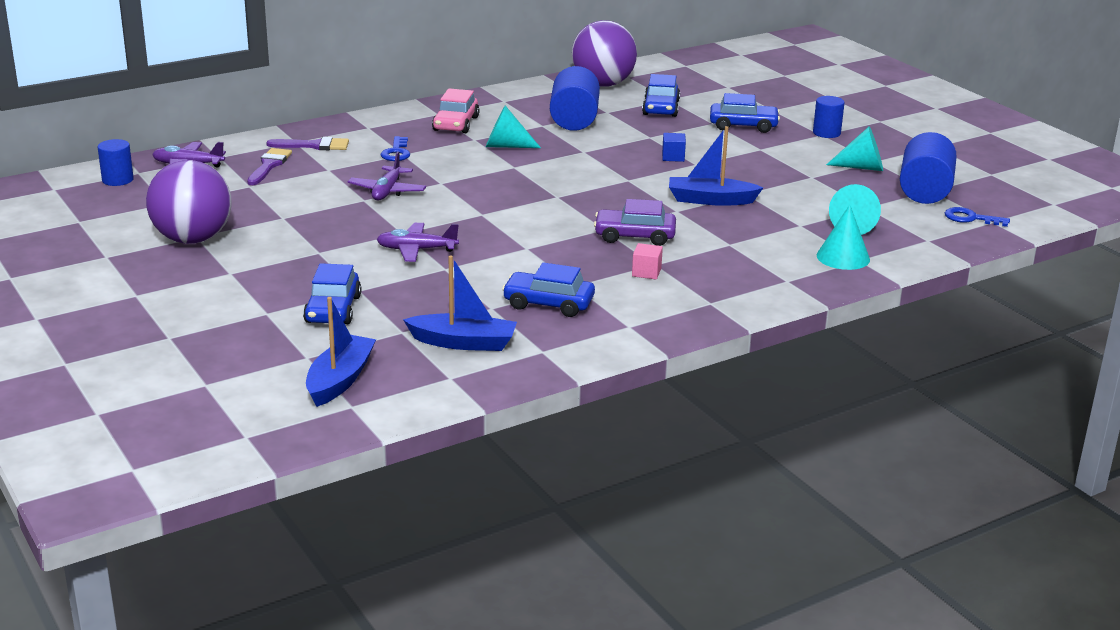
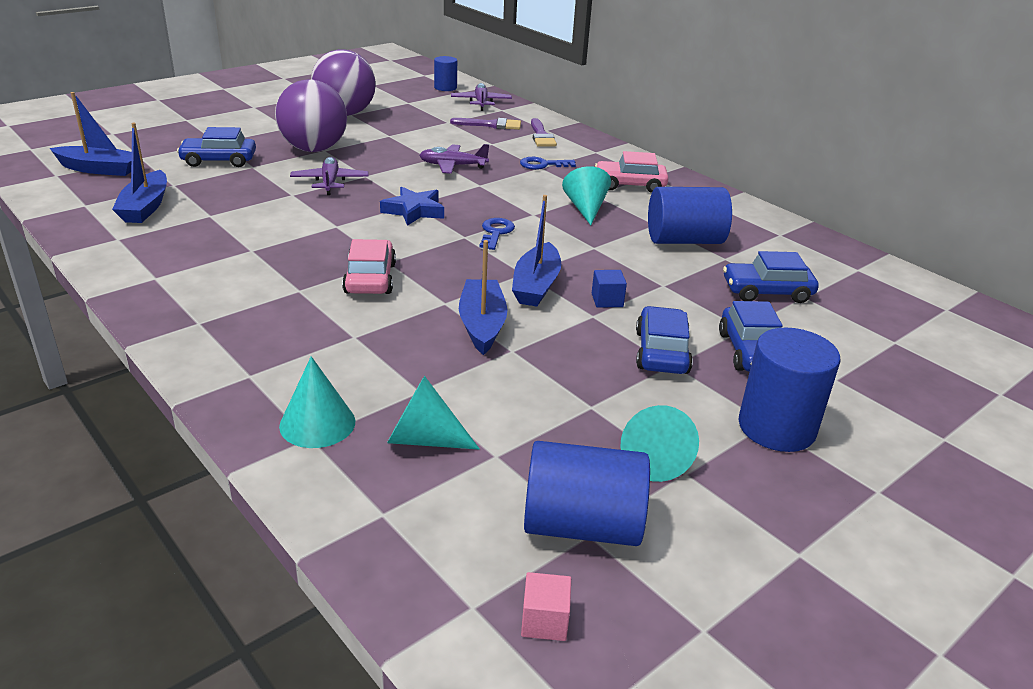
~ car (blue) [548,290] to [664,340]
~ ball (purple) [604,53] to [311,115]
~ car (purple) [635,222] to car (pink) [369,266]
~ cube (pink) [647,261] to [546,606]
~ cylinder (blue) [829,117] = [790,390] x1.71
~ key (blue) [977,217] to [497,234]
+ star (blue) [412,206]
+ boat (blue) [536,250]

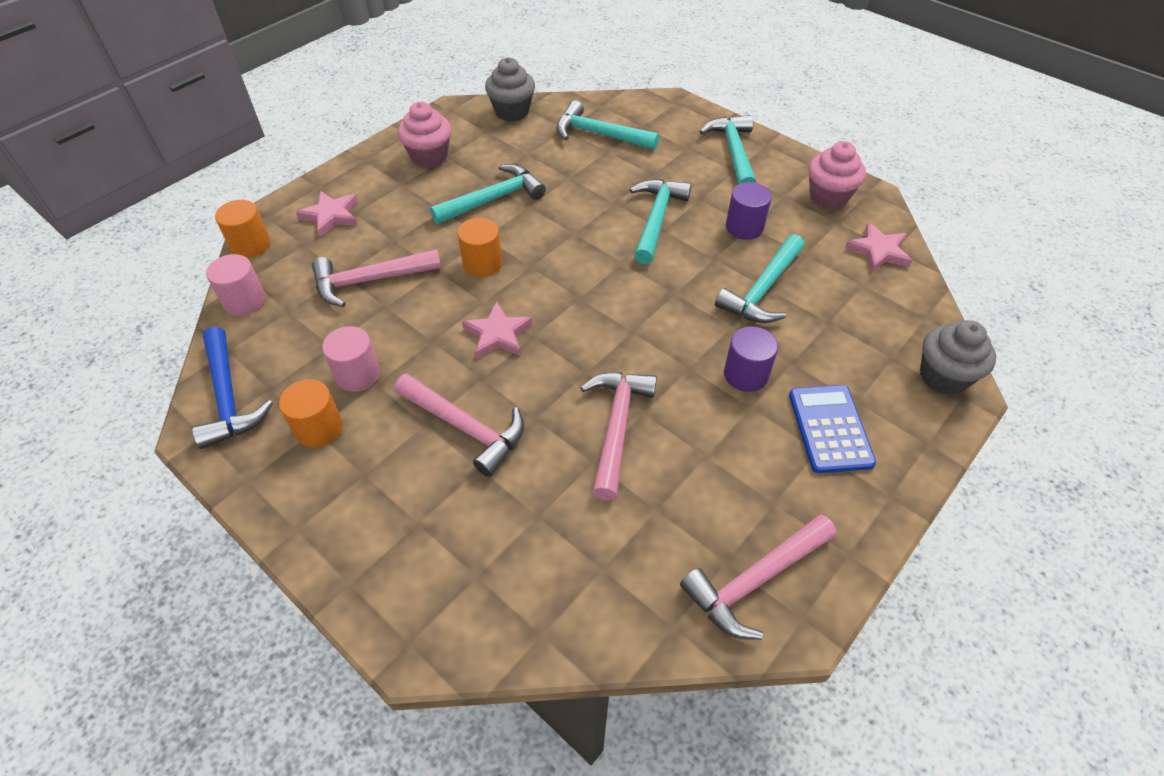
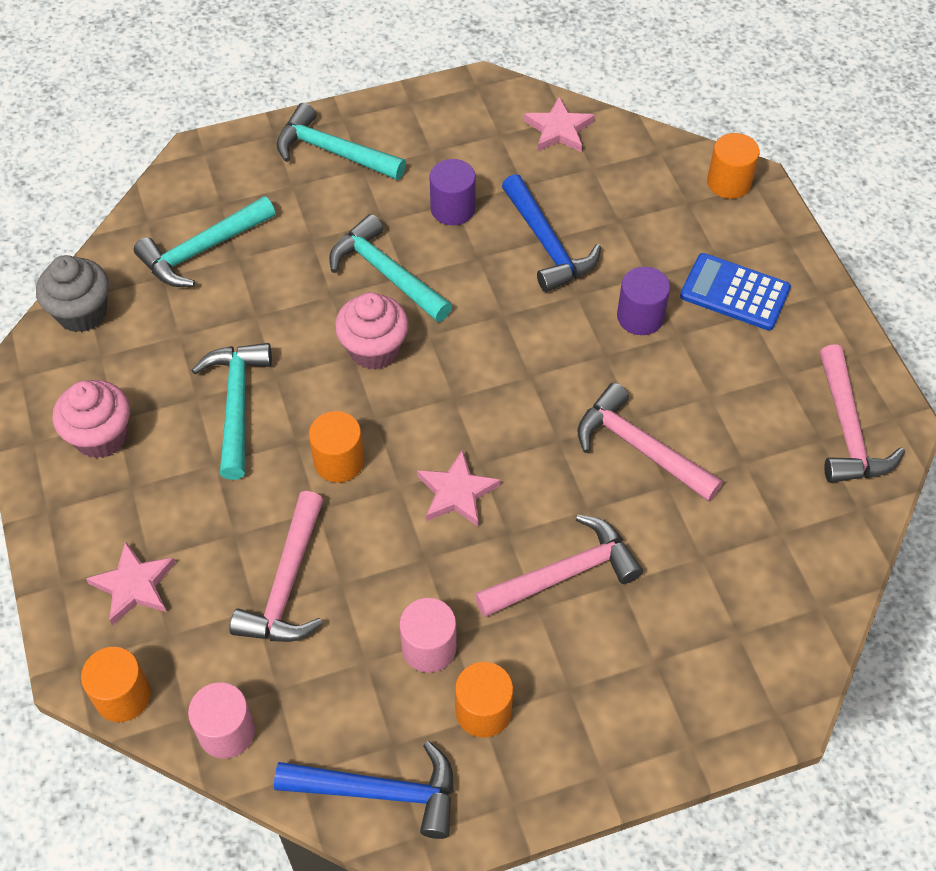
~ hammer (turquoise) [759,278] to hammer (blue) [551,233]
~ cupcake (pink) [837,175] to [372,331]
~ cupcake (grey) [958,357] to cylinder (orange) [733,166]

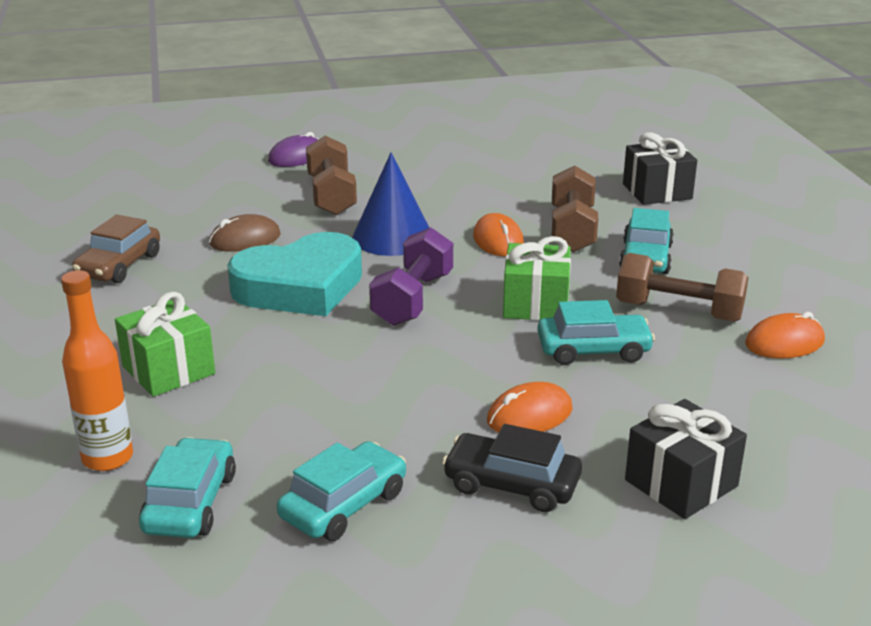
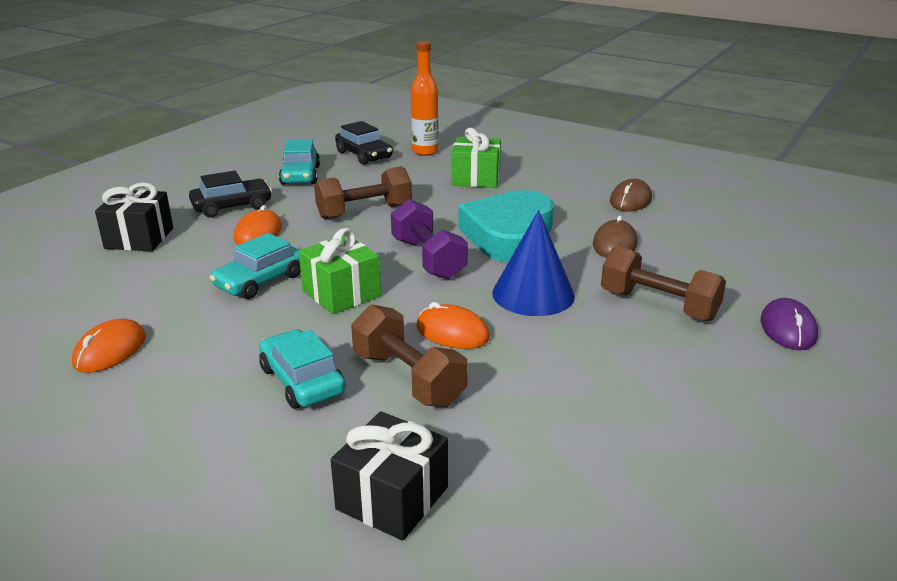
~ car (brown) [116,249] to mouse (brown) [631,195]
~ car (turquoise) [187,487] to car (black) [364,143]
~ dumbbell (brown) [682,287] to [363,192]

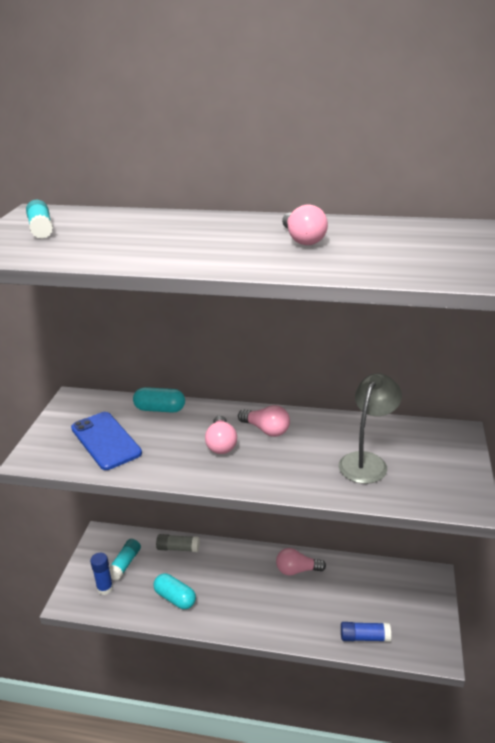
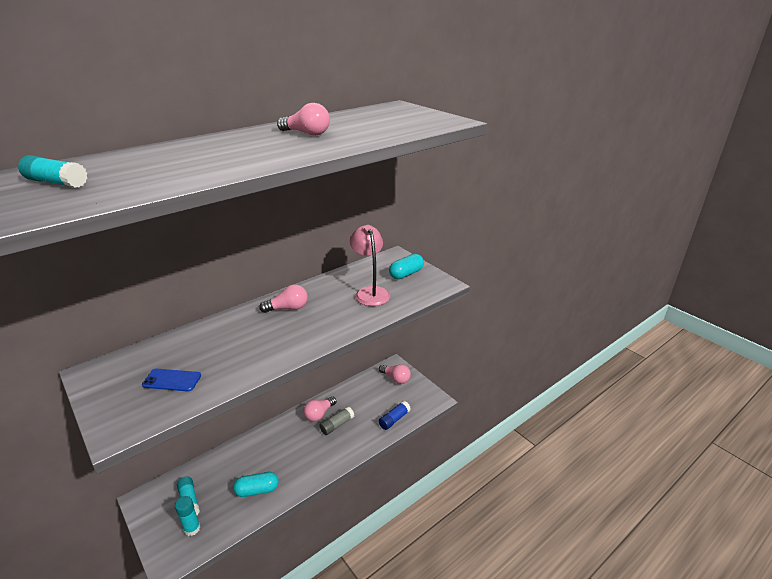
~ phone (blue) [106,441] = [171,380] x0.62
~ glue stick (blue) [101,574] to glue stick (turquoise) [187,516]
~ capsule (turquoise) [159,400] to [406,266]
~ glue stick (grey) [178,543] to [336,420]
~ light bulb (pink) [221,434] to [395,374]
~ lamp (grey) [370,428] to lamp (pink) [370,265]

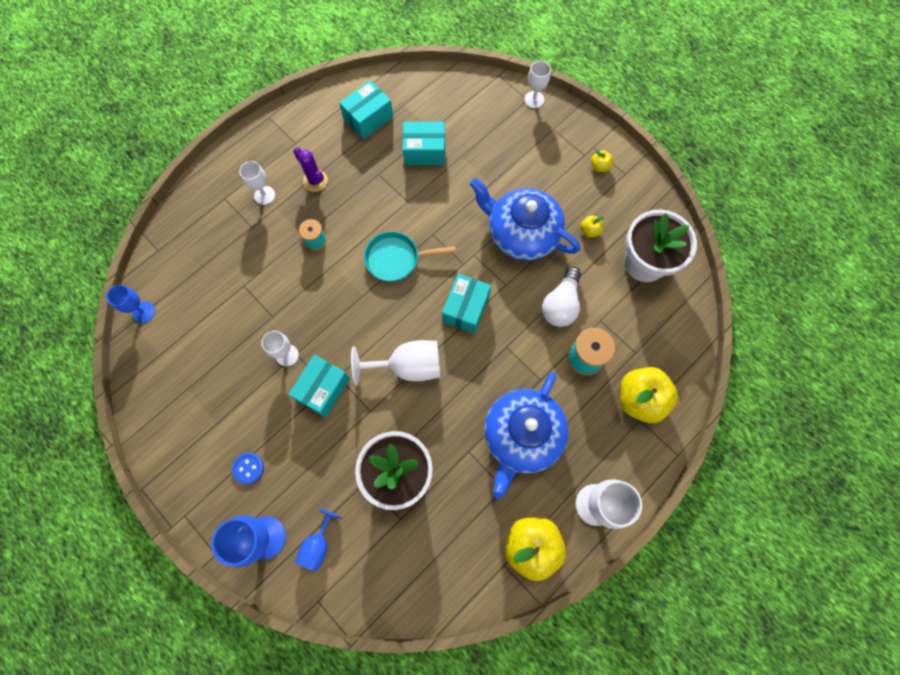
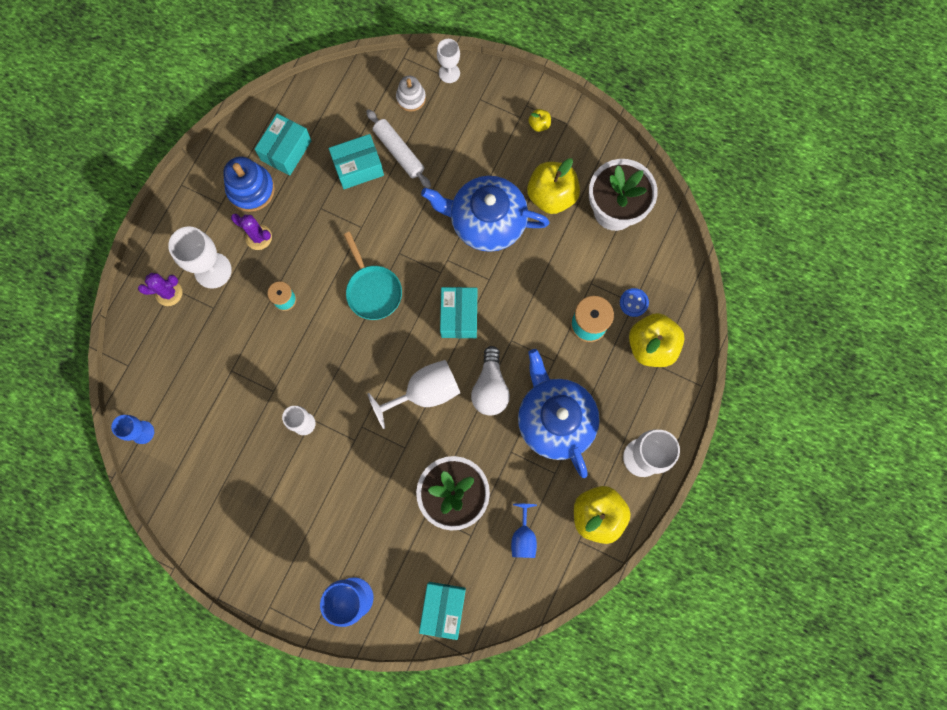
~ button (blue) [248,468] to [634,302]
~ goblet (white) [257,183] = [200,257] x1.65
~ box (turquoise) [319,386] to [442,611]
~ goblet (blue) [318,539] to [524,531]
~ pan (turquoise) [410,257] = [373,276] 90 degrees counterclockwise
~ teapot (blue) [526,435] = [559,413] 150 degrees clockwise
~ light bulb (white) [561,297] to [490,381]
~ apple (yellow) [592,226] = [553,186] x2.26
+ cactus (purple) [160,289]
+ stacking toy (blue) [249,184]
+ rolling pin (white) [398,148]
+ stacking toy (white) [411,94]

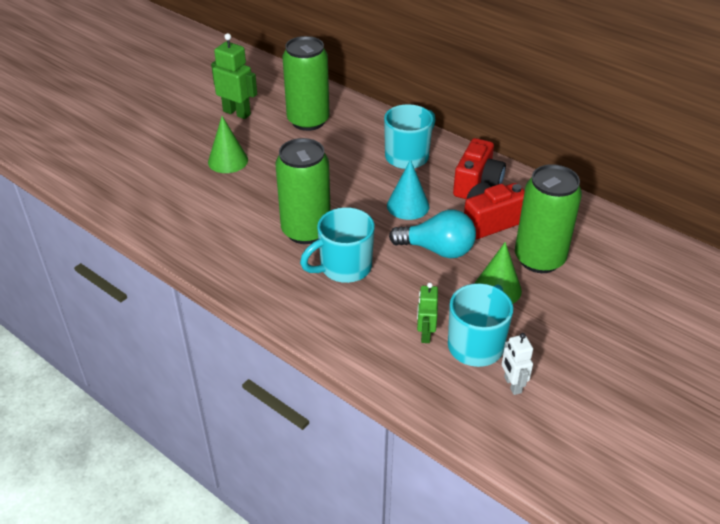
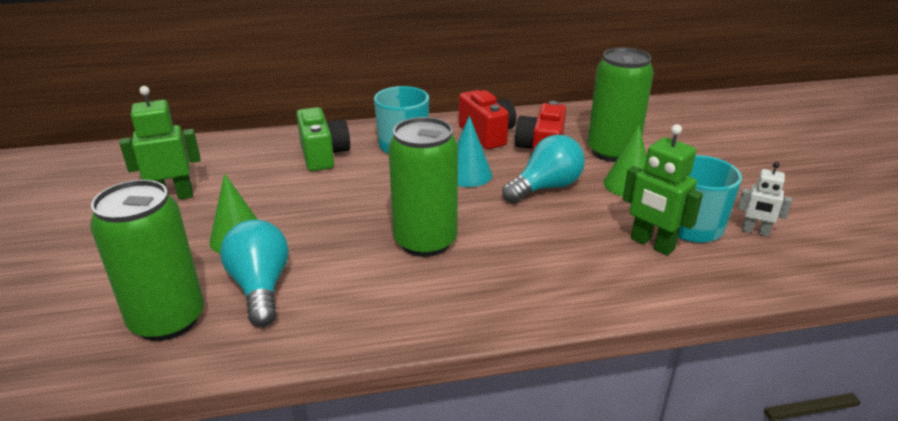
~ can (green) [306,83] to [147,260]
- mug (turquoise) [337,245]
~ robot (green) [427,313] = [663,190] x1.61
+ light bulb (turquoise) [254,273]
+ camera (green) [323,139]

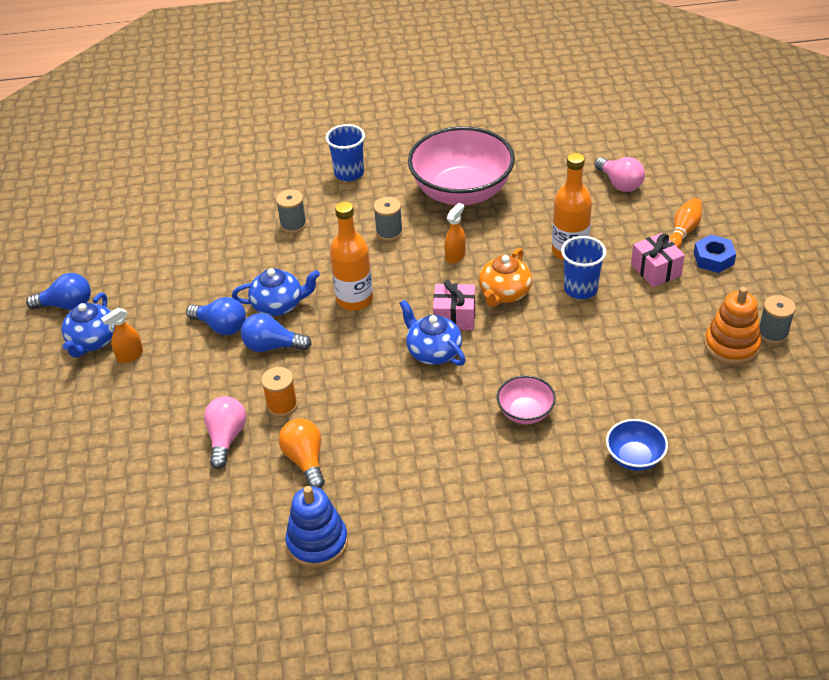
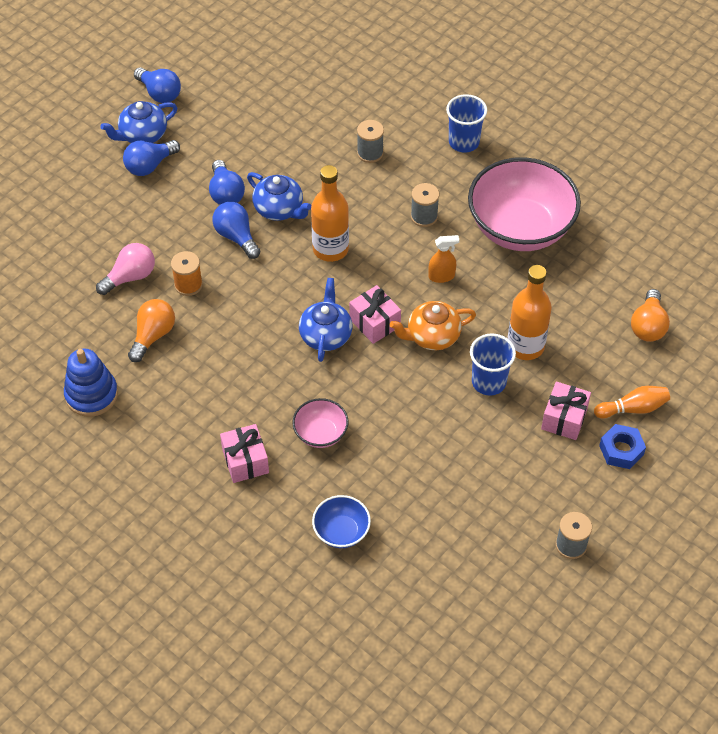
~ spray bottle (orange) [122,335] to light bulb (blue) [151,158]
~ light bulb (pink) [620,174] to light bulb (orange) [650,315]
- stacking toy (orange) [732,326]
+ gift (pink) [244,453]

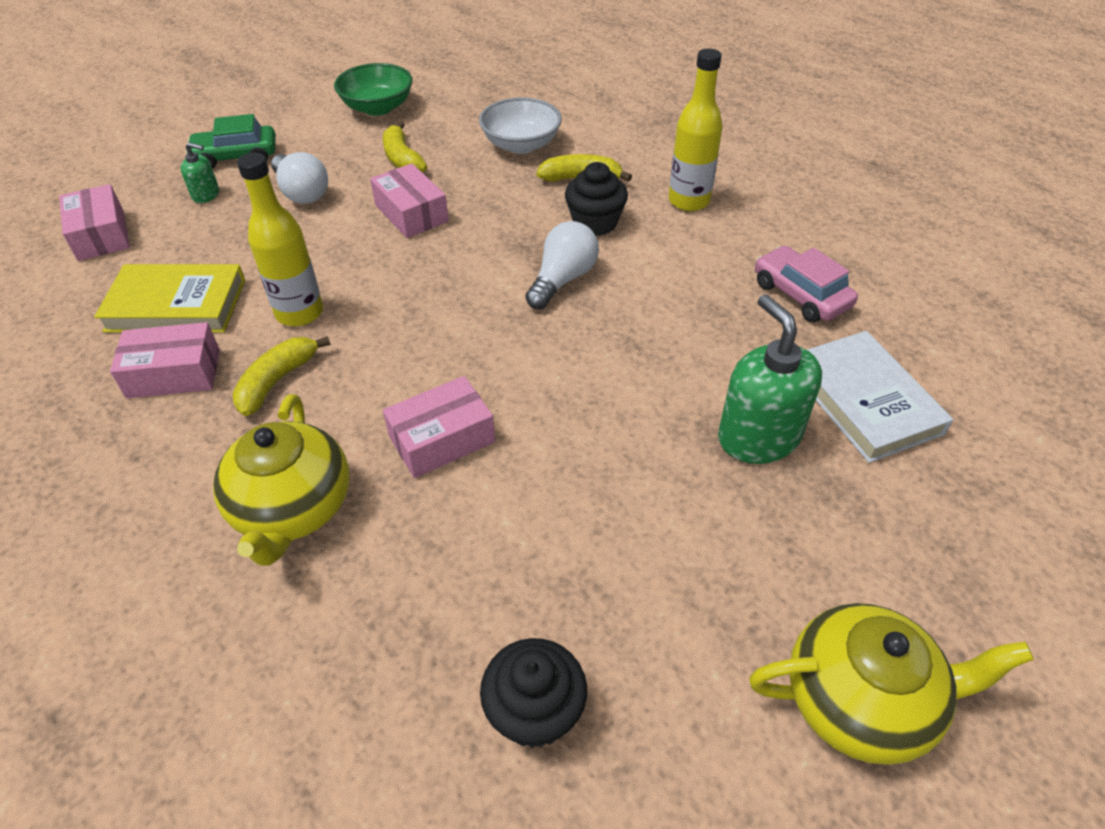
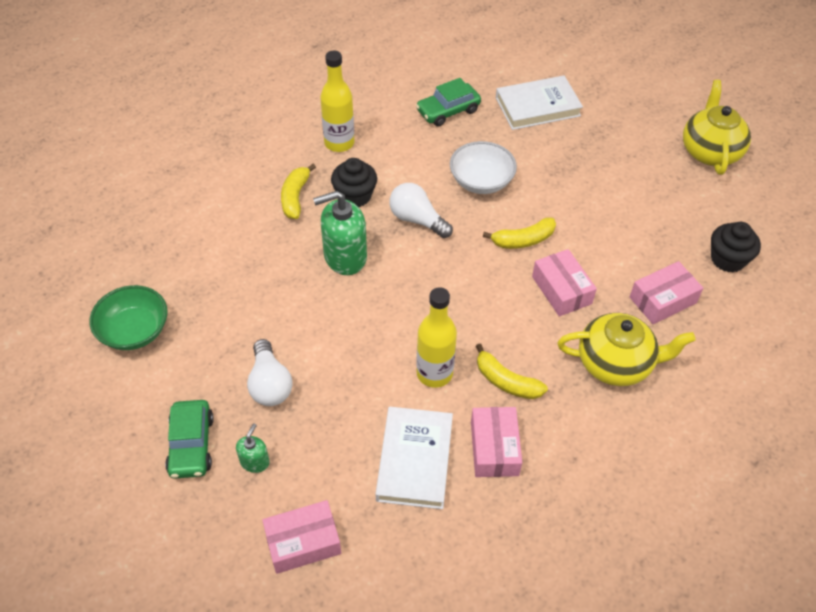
~ book (yellow) [169,298] to book (white) [414,458]
~ light bulb (white) [299,178] = [270,372] 105 degrees clockwise
~ box (pink) [409,200] to [666,292]
~ banana (yellow) [405,146] to [519,233]
~ bowl (white) [520,125] to [483,167]
~ soap dispenser (green) [770,379] to [340,233]
~ car (pink) [806,284] to car (green) [448,102]

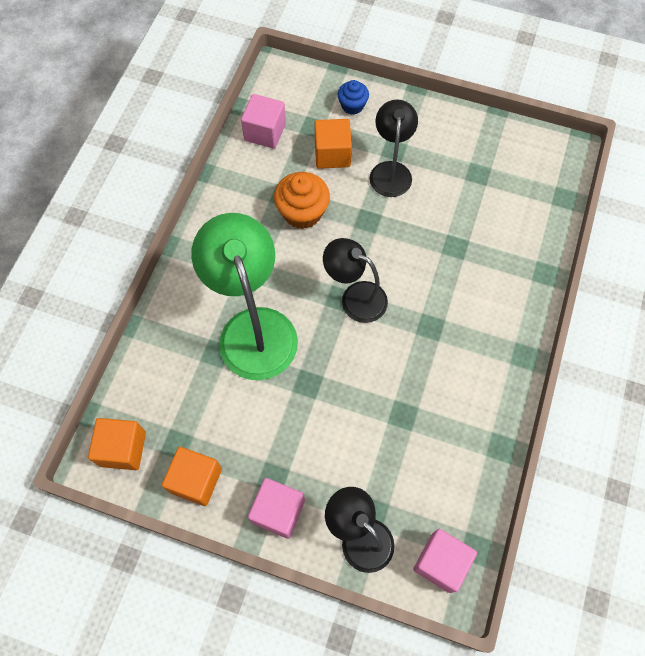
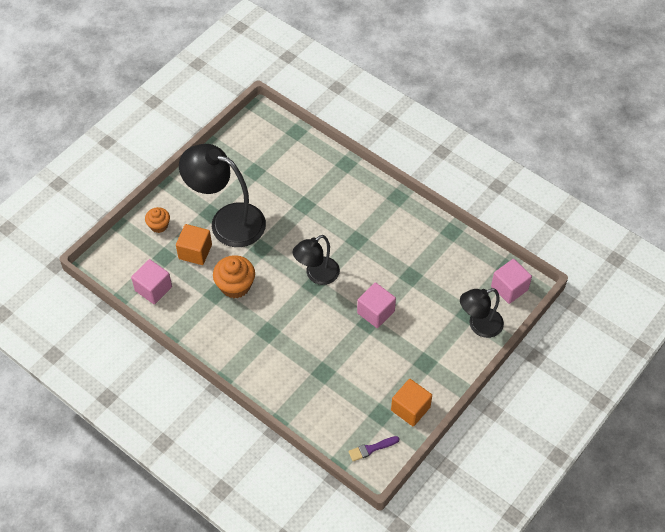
~ cube (orange) [117,444] to brush (purple) [373,448]
- lamp (green) [244,296]
~ cube (pink) [276,508] to [376,305]
~ cupcake (blue) [353,97] to cupcake (orange) [157,220]
~ lamp (black) [394,148] = [222,195] x1.67

